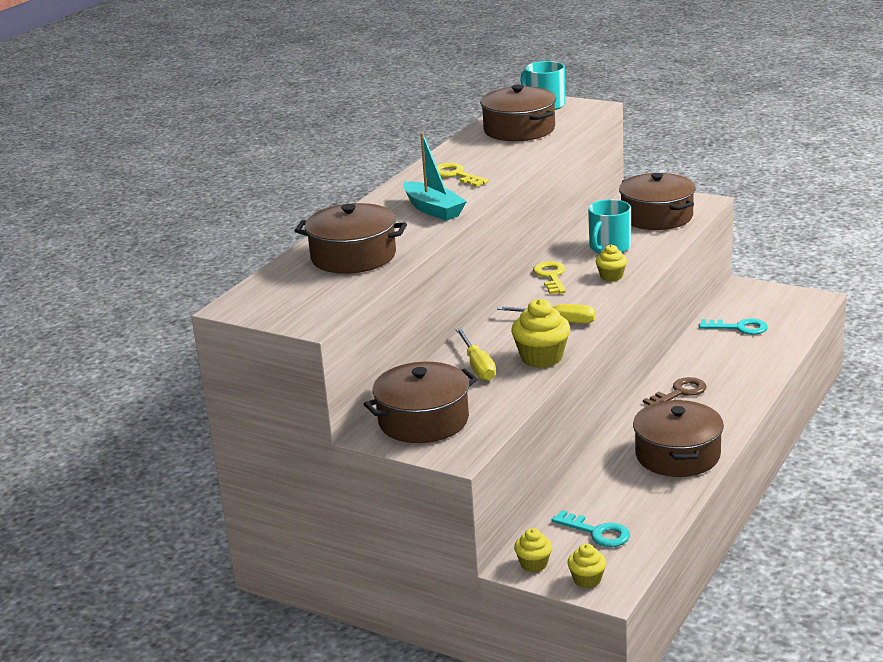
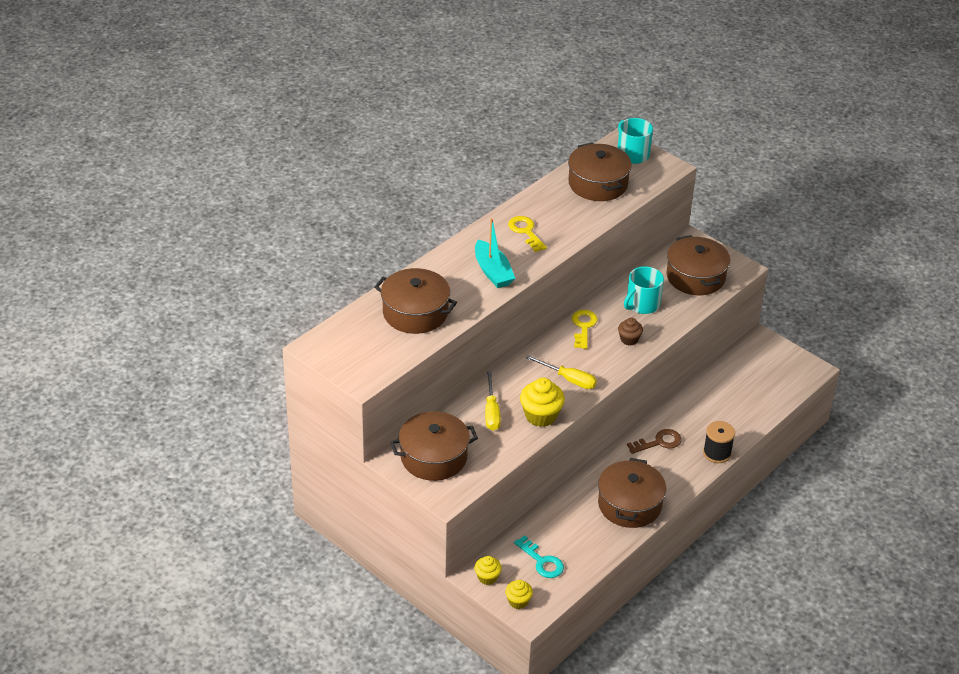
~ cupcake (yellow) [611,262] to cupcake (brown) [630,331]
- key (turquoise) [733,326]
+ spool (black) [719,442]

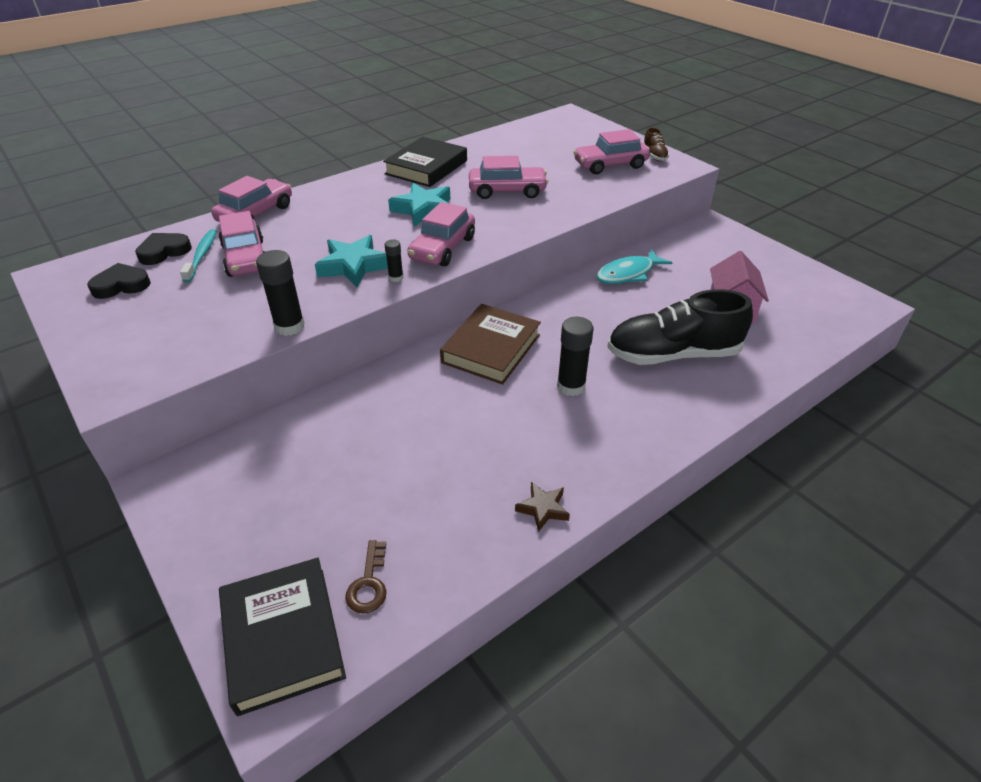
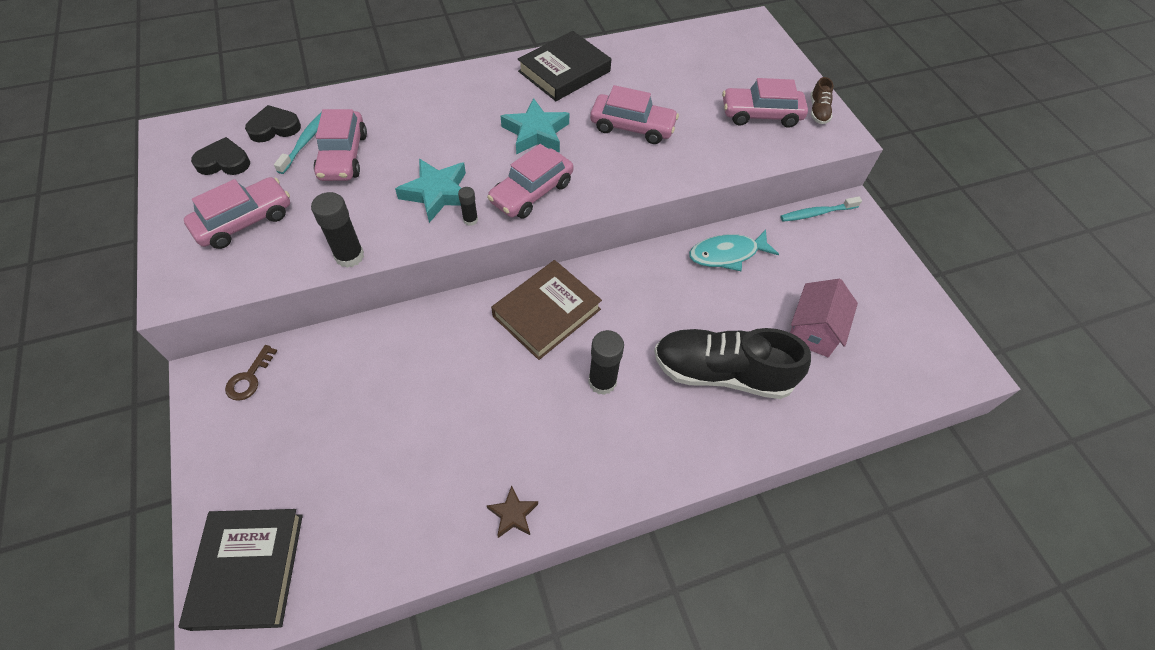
~ car (pink) [251,199] to [237,213]
~ key (brown) [365,577] to [251,373]
+ toothbrush (turquoise) [821,209]

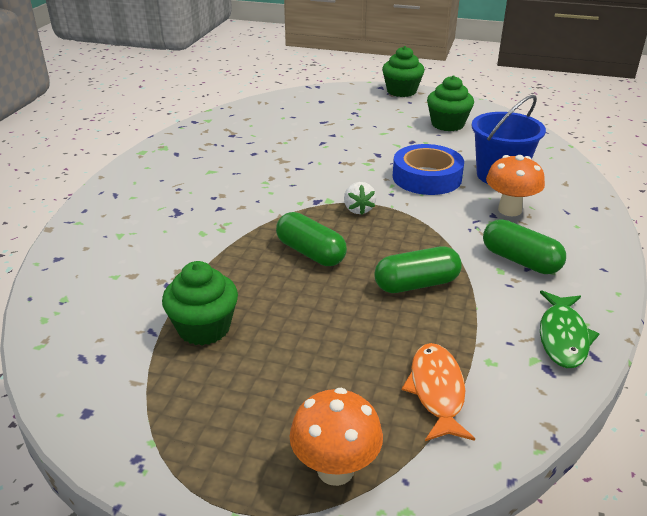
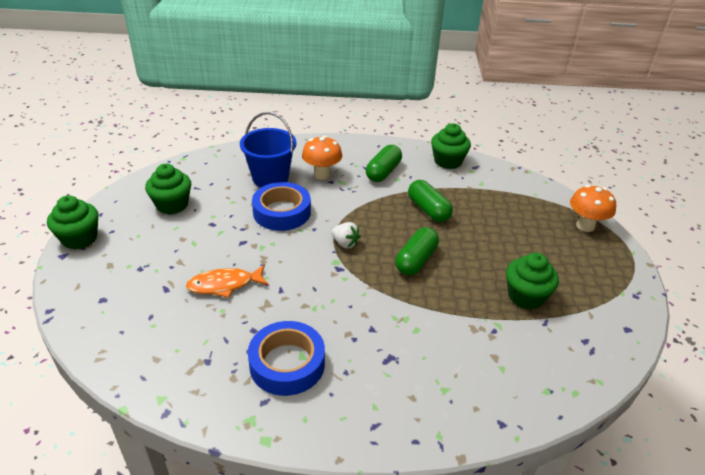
~ strawberry (white) [360,198] = [346,235] 60 degrees clockwise
~ fish (orange) [438,392] to [227,281]
~ fish (green) [570,329] to cupcake (green) [451,146]
+ tape (blue) [286,358]

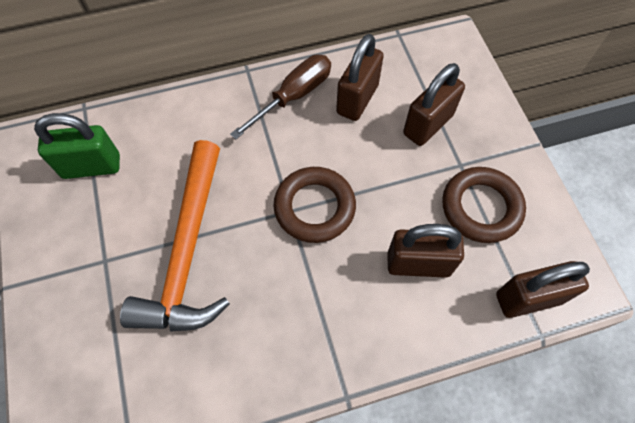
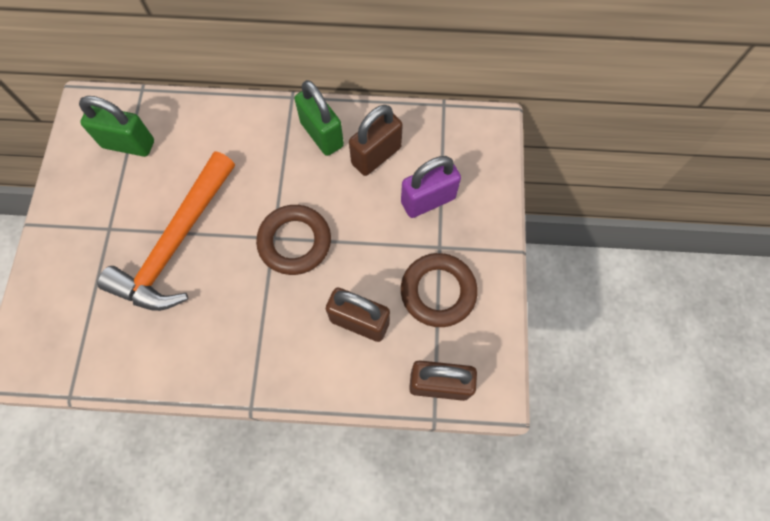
~ screwdriver (brown) [280,97] to padlock (green) [319,118]
~ padlock (brown) [434,104] to padlock (purple) [431,187]

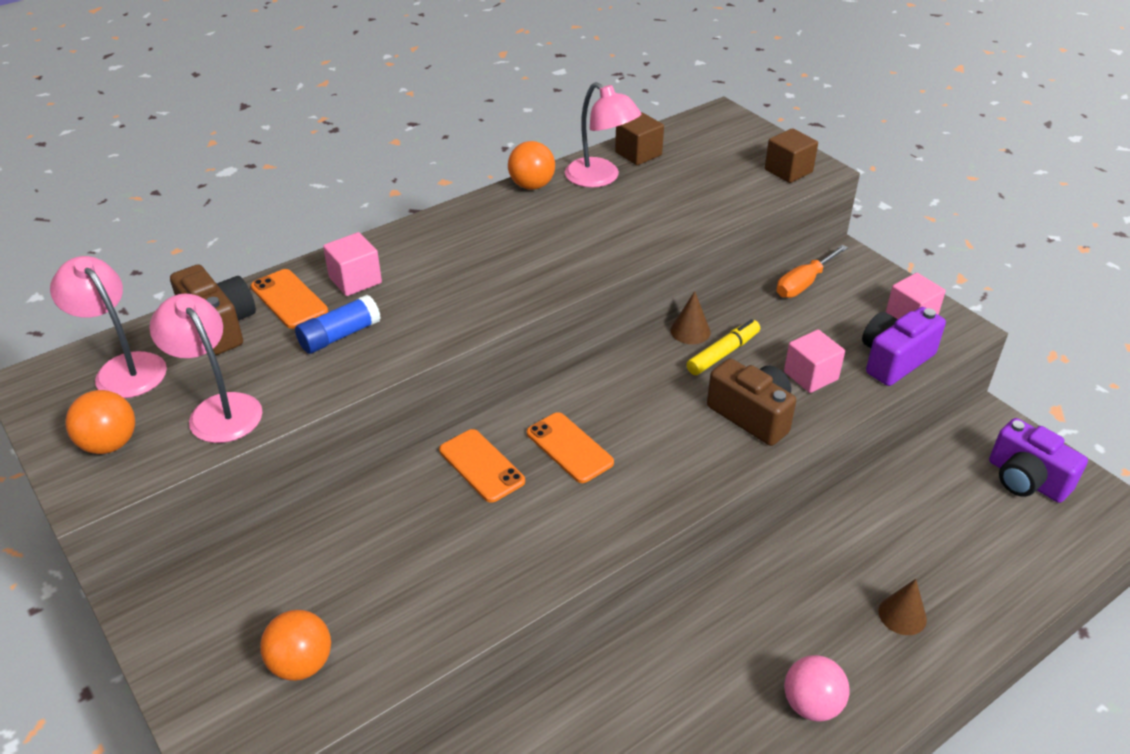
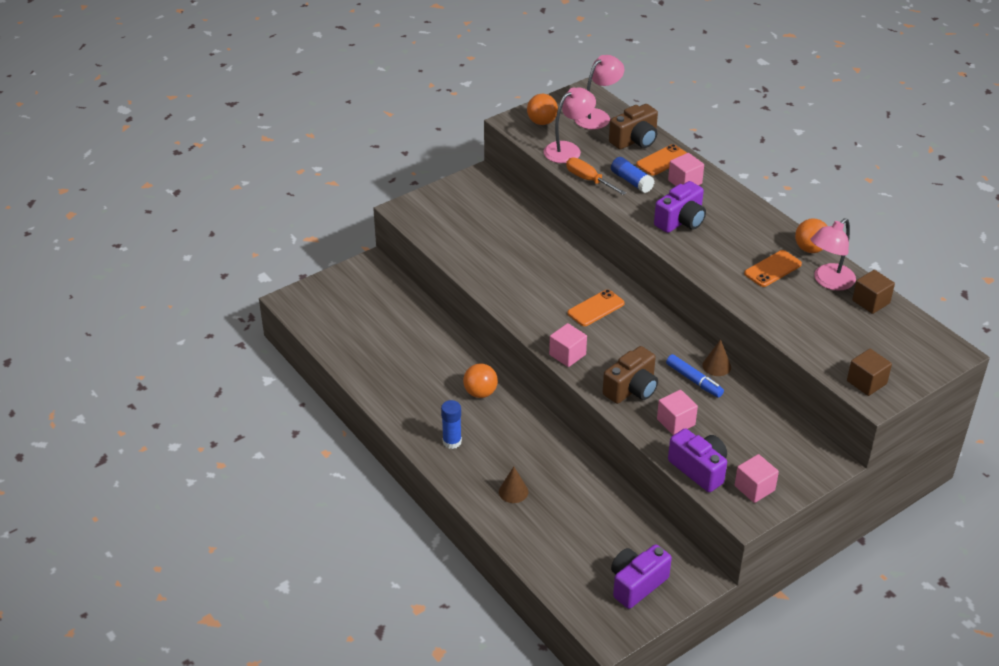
~ ball (orange) [295,645] to [480,380]
~ phone (orange) [482,466] to [773,268]
~ marker (yellow) [723,347] to marker (blue) [695,376]
~ screwdriver (orange) [812,271] to [596,176]
~ ball (pink) [817,688] to glue stick (blue) [451,424]
+ cube (pink) [568,345]
+ camera (purple) [680,207]

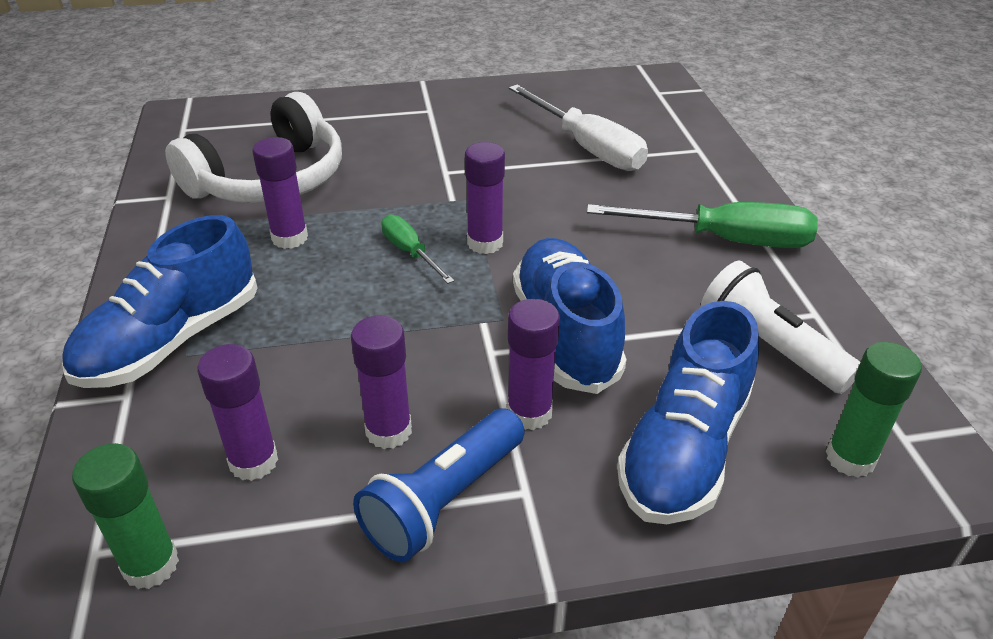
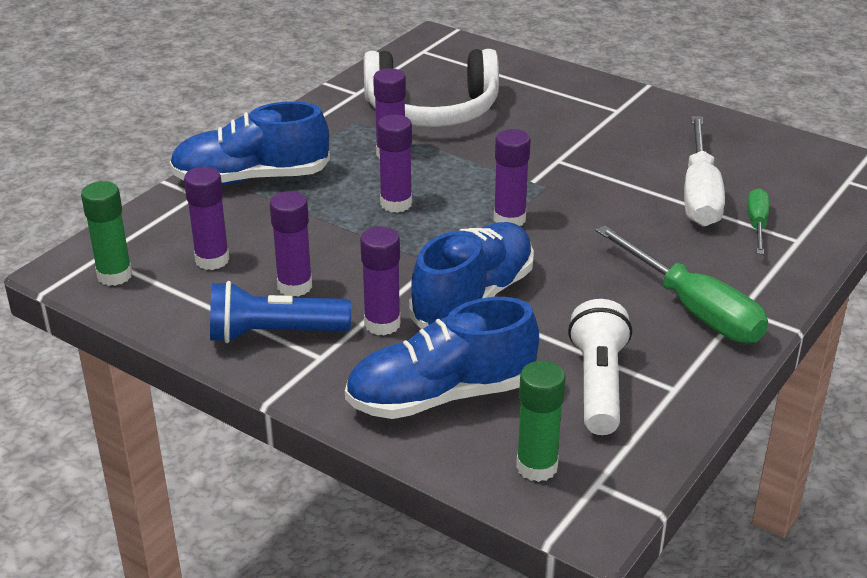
~ screwdriver (green) [417,249] to [758,221]
+ glue stick (purple) [394,164]

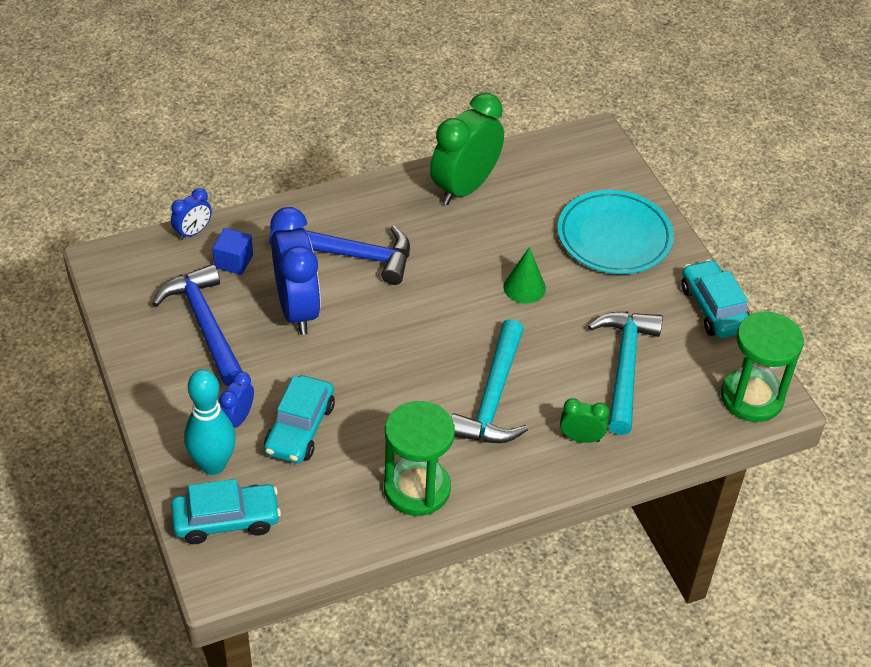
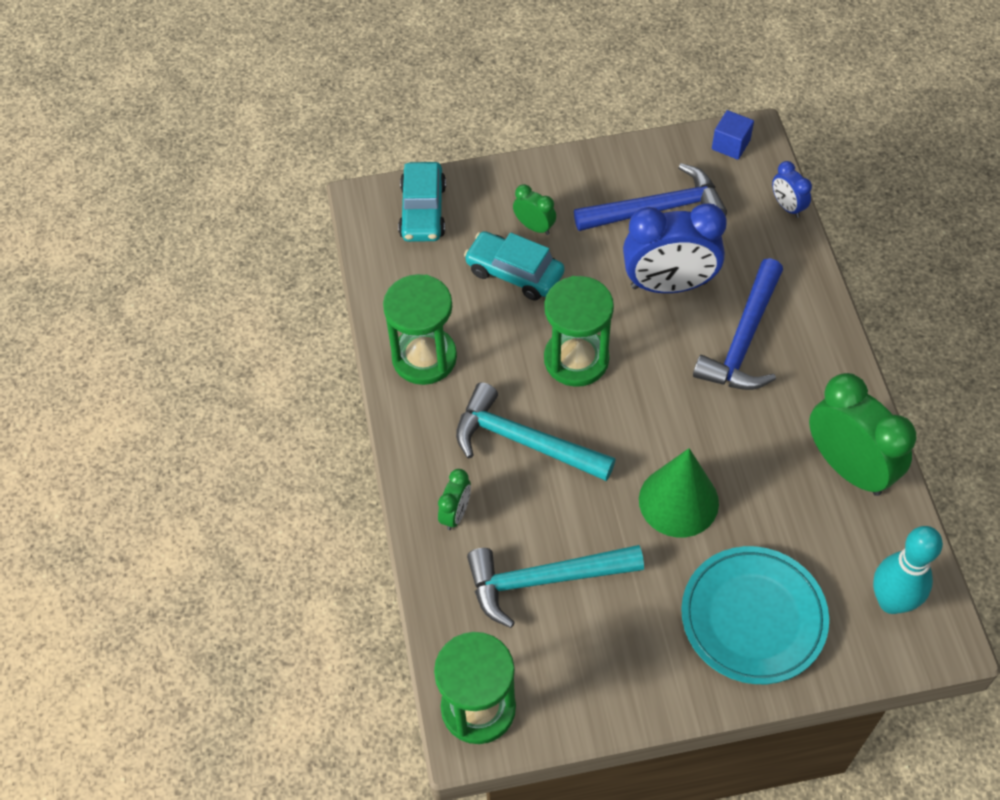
~ bowling pin (turquoise) [210,422] to [908,570]
~ cube (blue) [232,251] to [733,135]
~ clock (blue) [236,400] to clock (green) [534,209]
~ cone (green) [525,275] = [679,492] x1.62
~ hammer (turquoise) [625,373] = [555,586] 150 degrees clockwise
- car (turquoise) [715,298]
+ hourglass (green) [579,331]

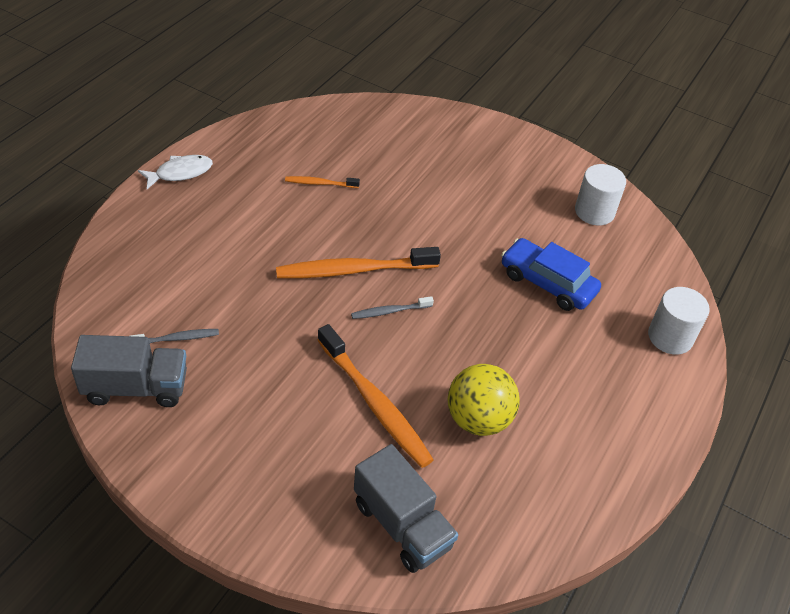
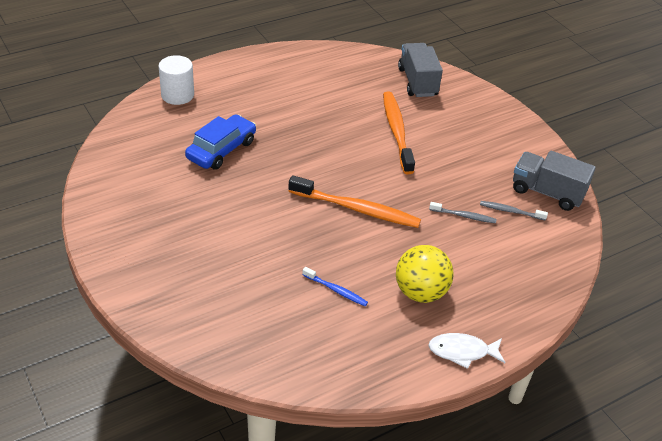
~ toothbrush (orange) [322,182] to toothbrush (blue) [335,286]
~ toothbrush (grey) [392,307] to [463,212]
~ ball (yellow) [484,400] to [425,274]
~ car (blue) [551,274] = [220,142] 120 degrees counterclockwise
- cylinder (white) [600,195]

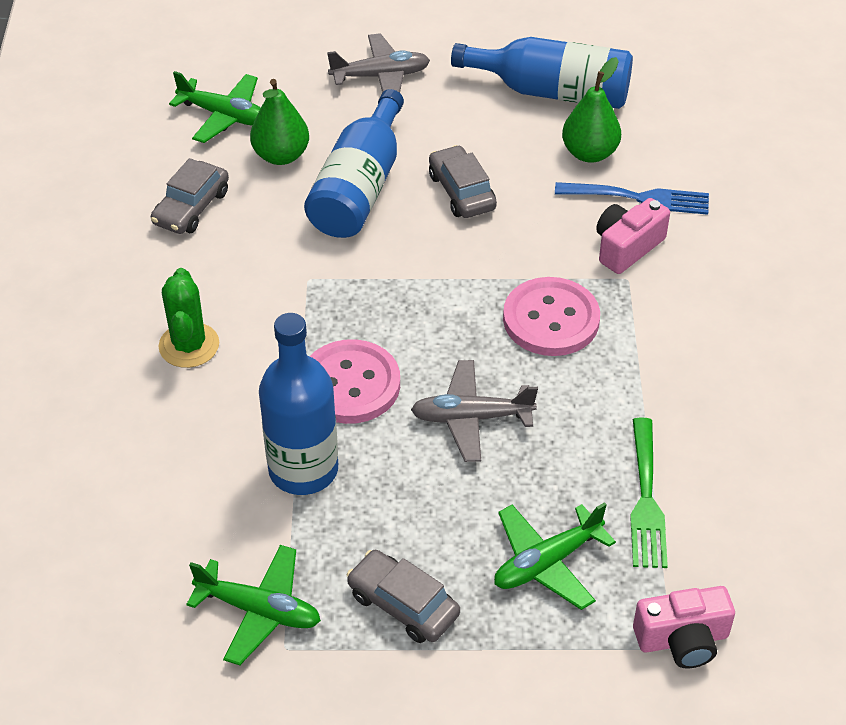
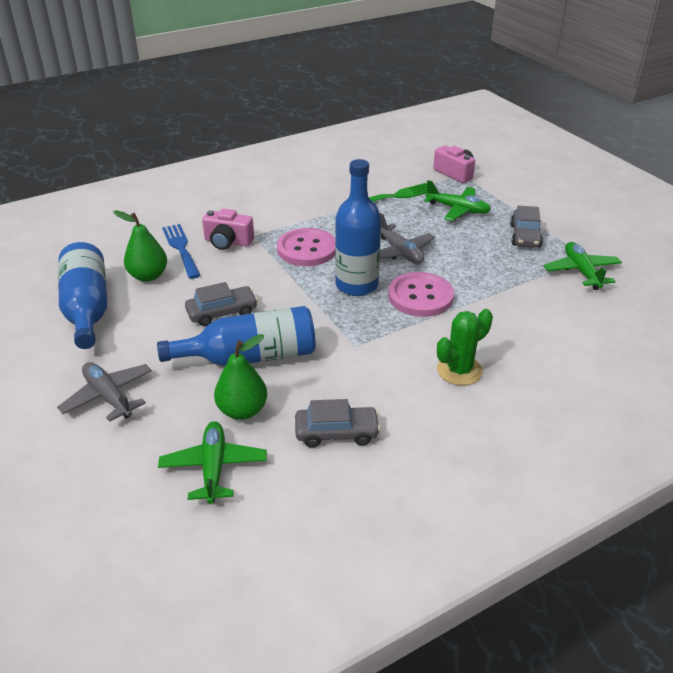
~ bottle (blue) [298,404] to [358,227]
~ car (grey) [463,181] = [221,304] 150 degrees counterclockwise

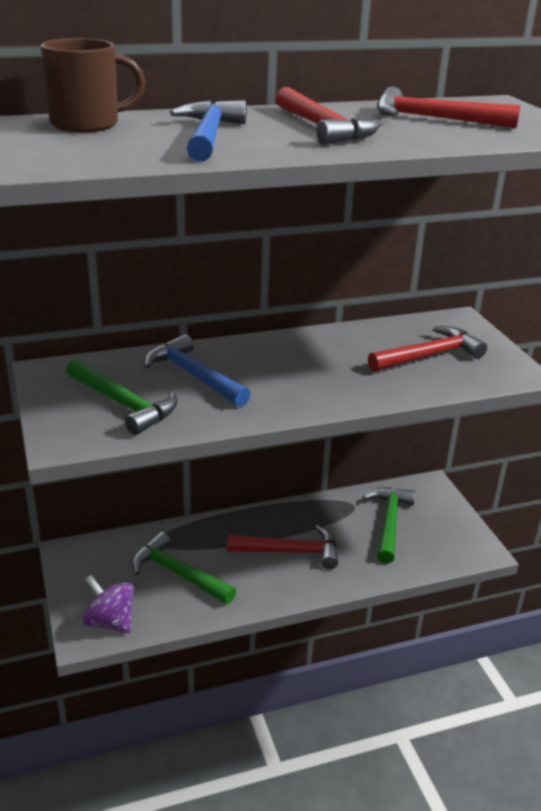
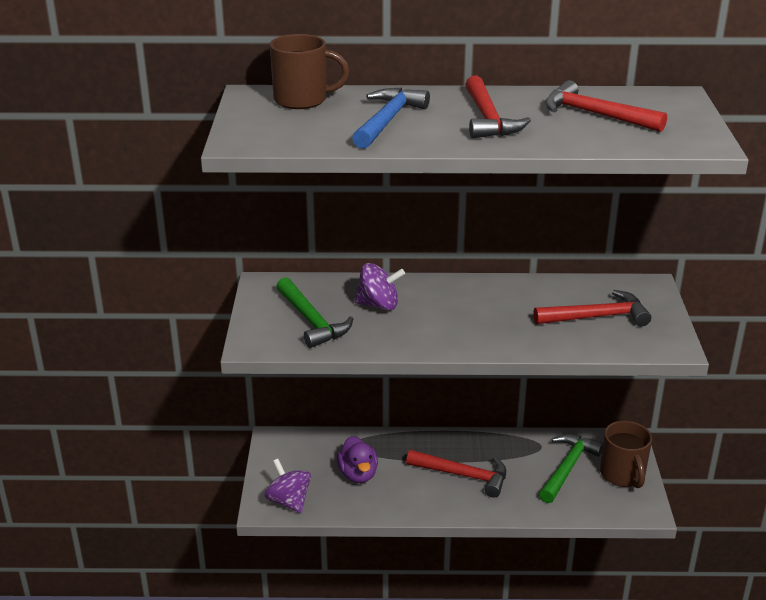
~ hammer (green) [184,568] to duck (purple) [357,459]
~ hammer (blue) [197,370] to spinning top (purple) [379,287]
+ mug (brown) [626,454]

